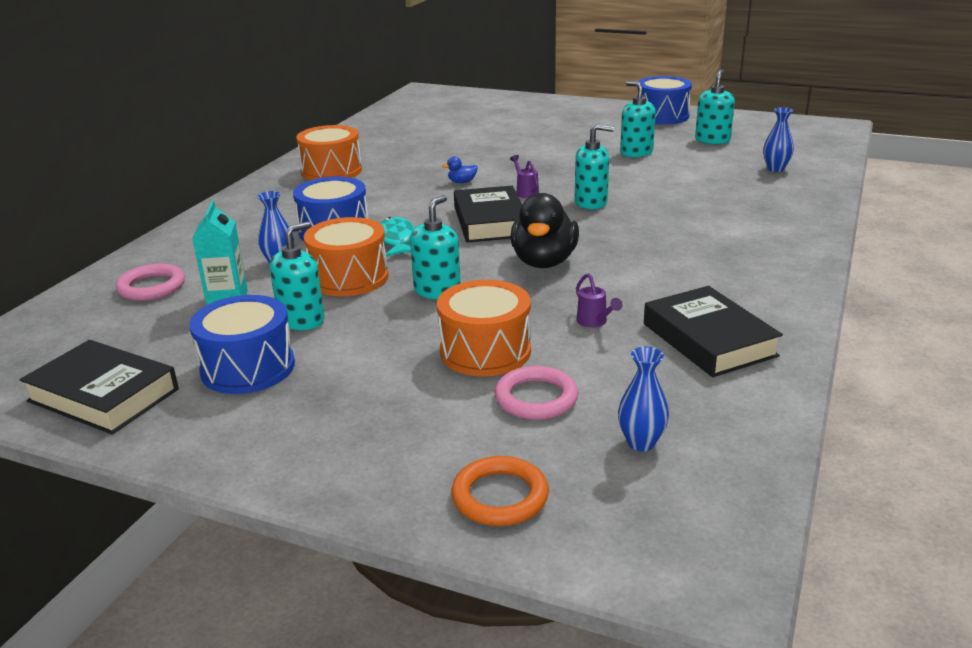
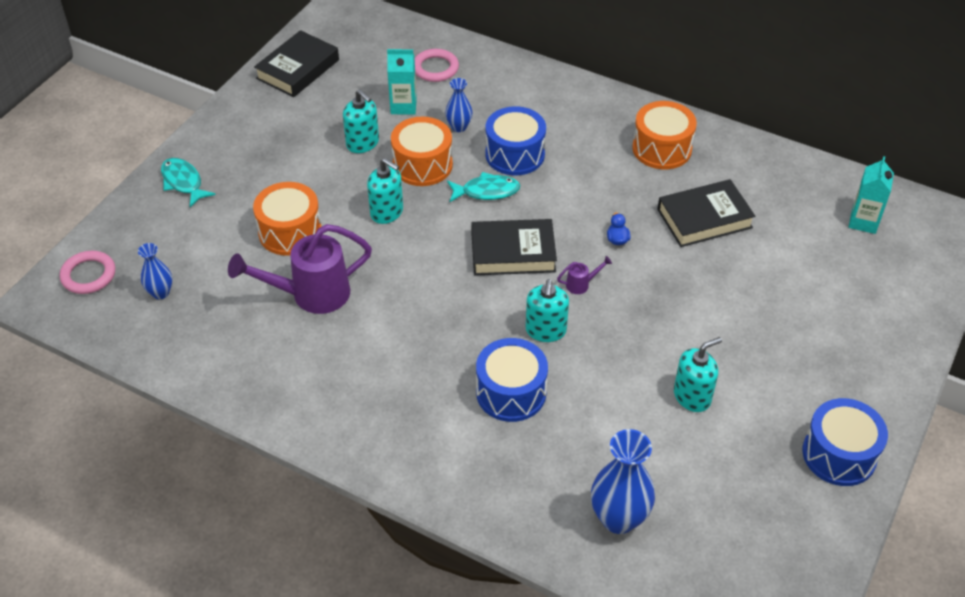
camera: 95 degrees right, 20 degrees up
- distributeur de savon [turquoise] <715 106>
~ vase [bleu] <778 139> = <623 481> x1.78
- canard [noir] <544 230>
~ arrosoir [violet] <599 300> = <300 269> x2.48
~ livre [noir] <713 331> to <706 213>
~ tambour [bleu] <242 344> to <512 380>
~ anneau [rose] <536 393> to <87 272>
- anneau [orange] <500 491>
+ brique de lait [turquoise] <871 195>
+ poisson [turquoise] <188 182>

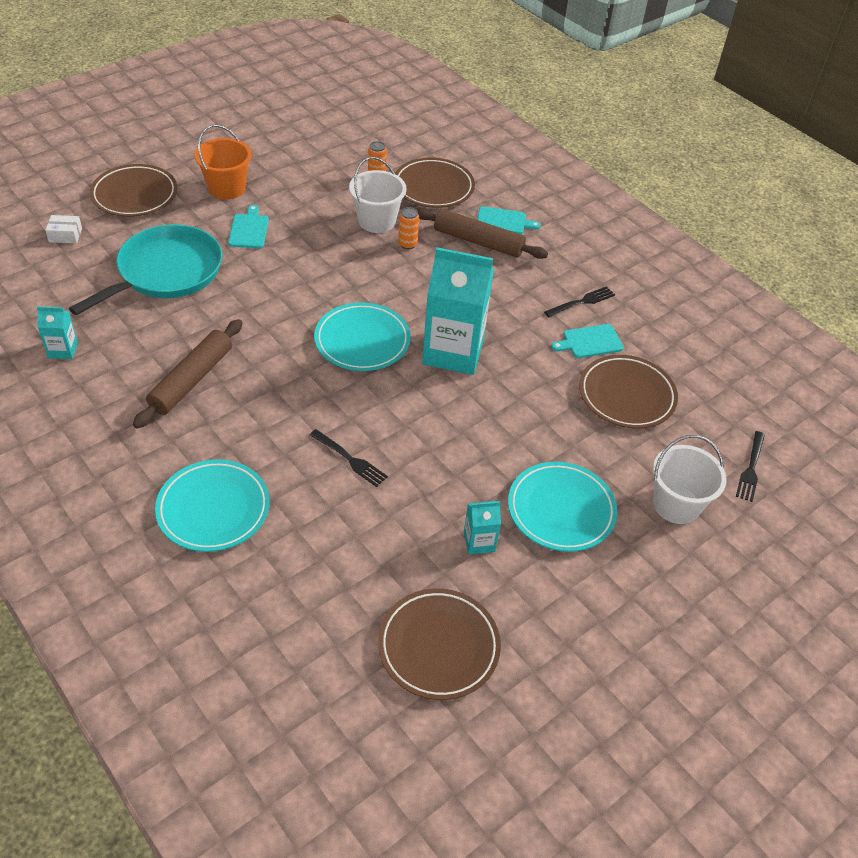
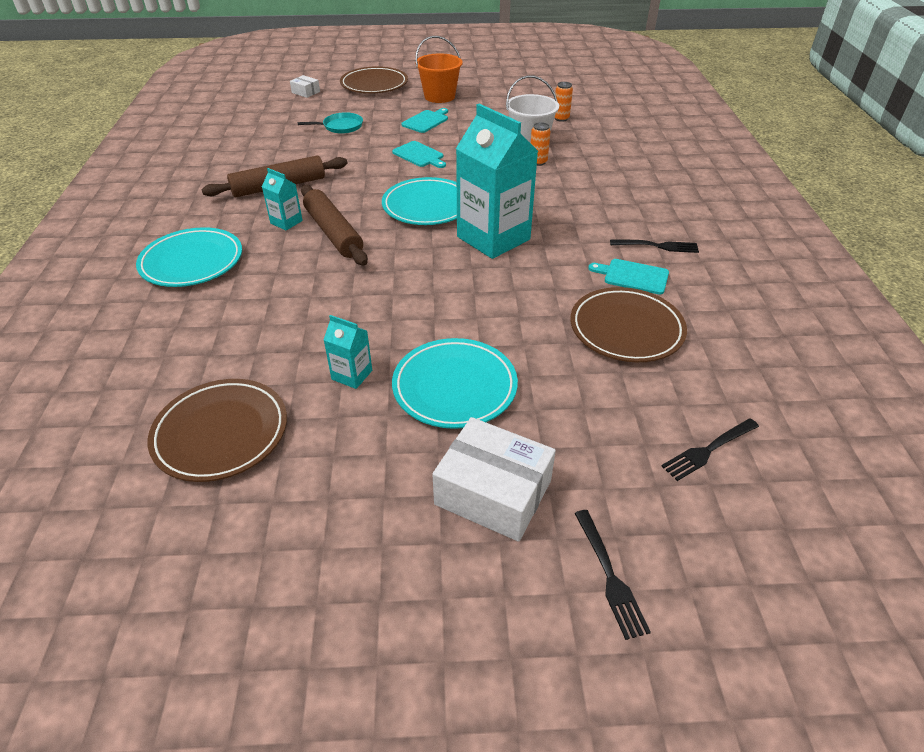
camera: 40 degrees right, 5 degrees down
- assiette [marron] <435 182>
~ planche à découper [turquoise] <509 220> to <419 154>
~ rouleau à pâtisserie [marron] <482 233> to <334 225>
~ poêle [turquoise] <145 269> = <330 123> x0.46
~ brique de lait [turquoise] <57 332> to <282 199>
~ fourchette [noir] <349 458> to <612 575>
- seau [blanc] <690 479>
+ boîte [blanc] <494 479>

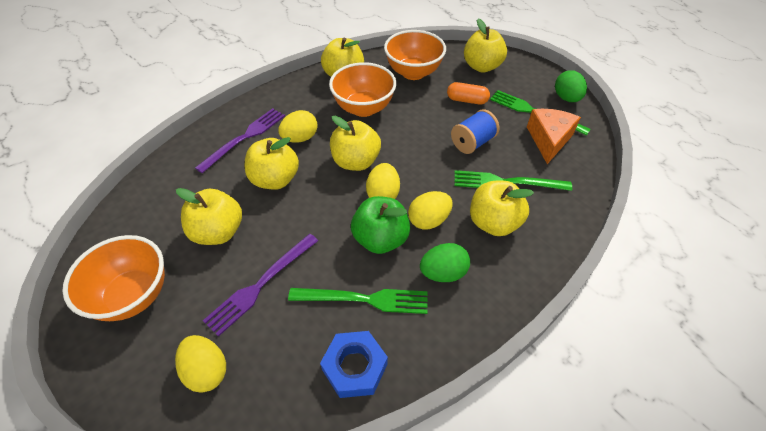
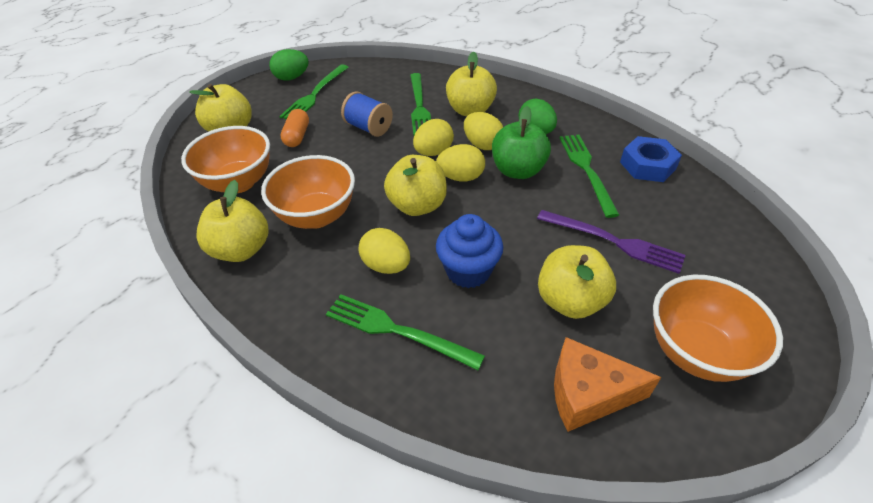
camera: 100 degrees left, 5 degrees down
~ fourchette [violet] <240 140> to fourchette [vert] <405 332>
~ fromage [orange] <554 136> to <607 384>
~ pomme [jaune] <272 163> to muffin [bleu] <469 251>
~ œuf [jaune] <200 364> to <433 137>

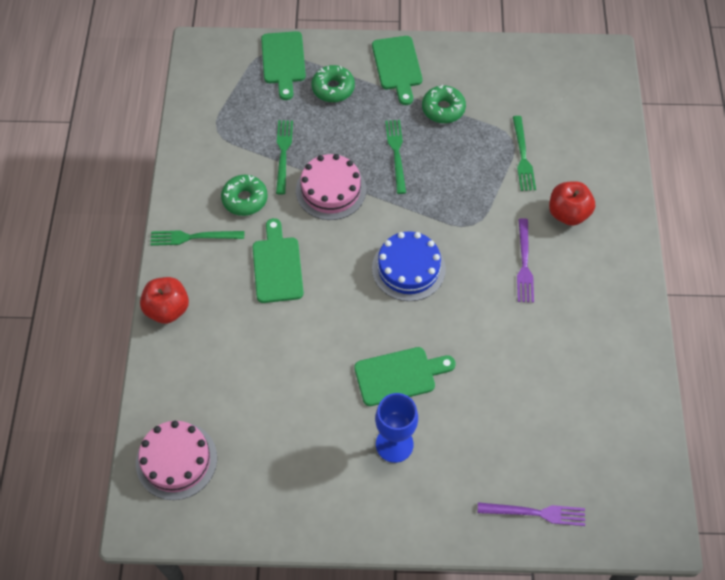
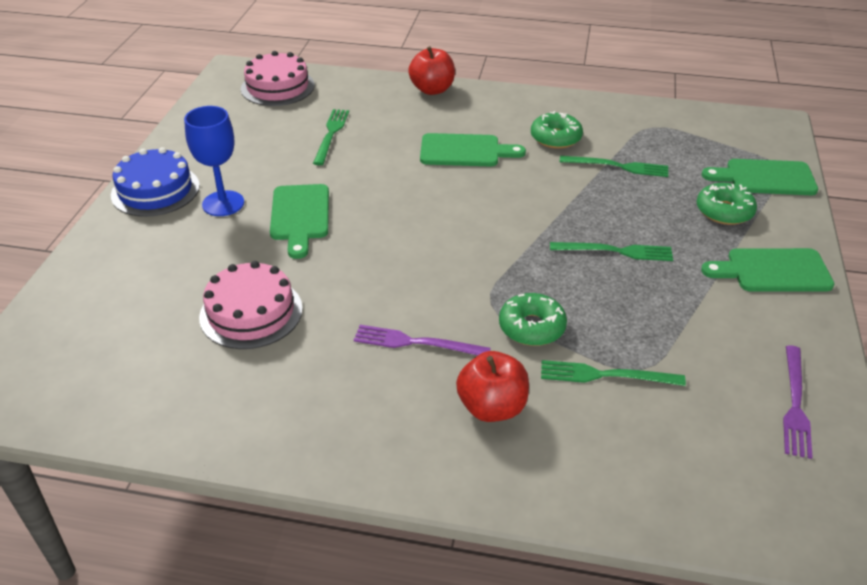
camera: 100 degrees right, 20 degrees down
~ beignet [vert] <444 104> to <533 319>
~ gâteau [rose] <331 187> to <251 305>
~ fourchette [vert] <197 238> to <331 137>
~ gâteau [bleu] <409 266> to <155 182>
~ fourchette [violet] <531 514> to <798 402>

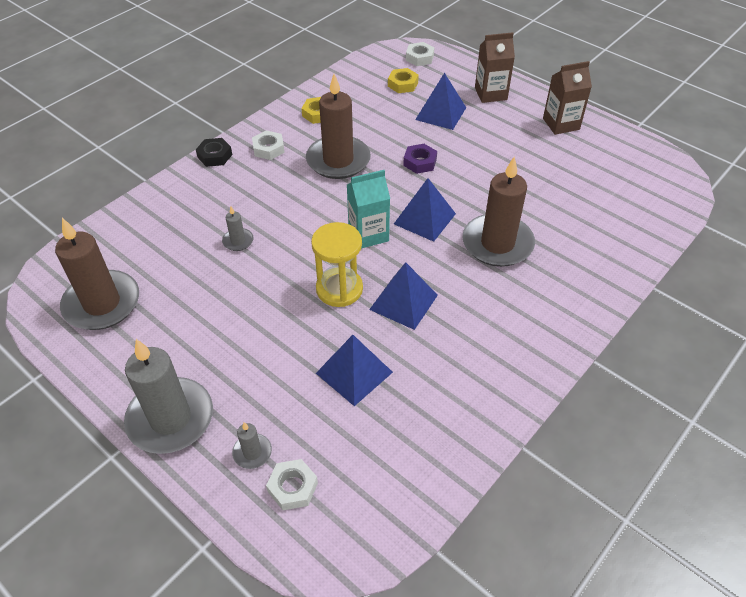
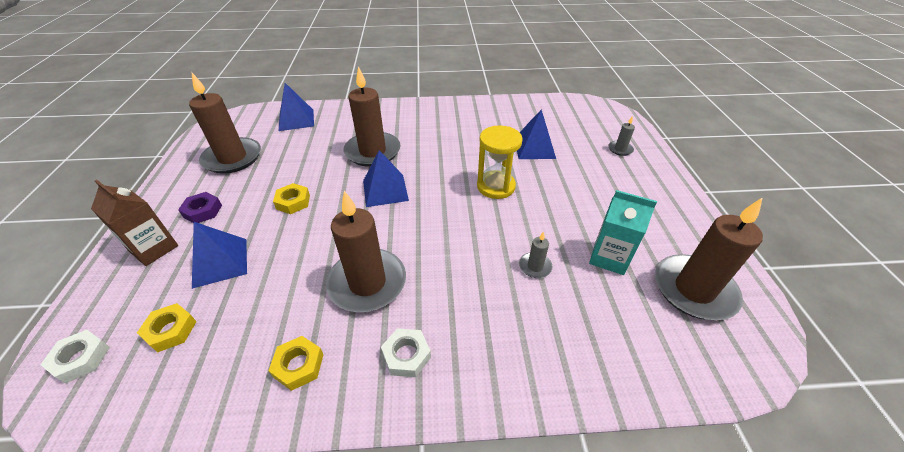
camera: 135 degrees left, 5 degrees down
- brique de lait [marron] <567 98>
- écrou [noir] <214 152>
~ écrou [violet] <420 159> to <200 207>
~ brique de lait [turquoise] <368 209> to <623 232>
~ pyramide [bleu] <403 296> to <296 107>
- bougie [gris] <168 396>
- écrou [blanc] <292 484>
+ bougie [marron] <225 123>
+ écrou [jaune] <291 198>

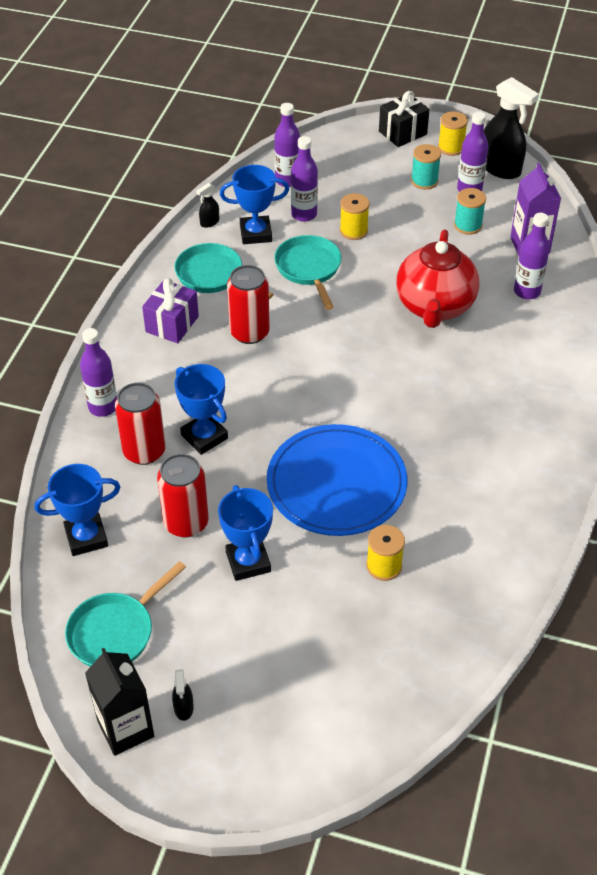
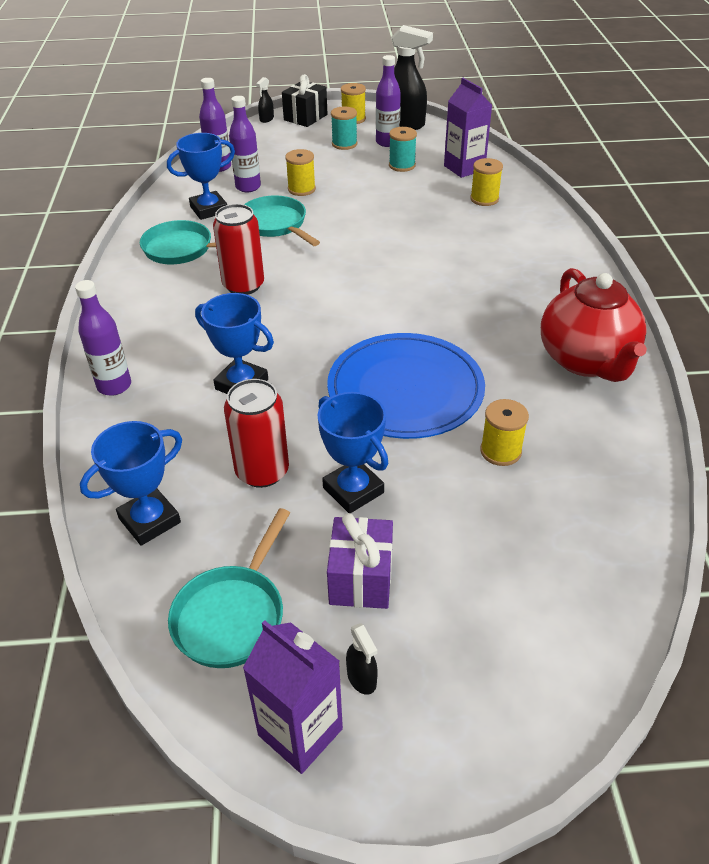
camera: 20 degrees left, 5 degrees down
~ vaporisateur [noir] <207 205> to <265 100>
~ bouteille [violet] <532 256> to bobine [jaune] <486 182>
~ théière [rouge] <437 278> to <594 325>
~ cadeau [violet] <170 310> to <360 561>
- canette [rouge] <140 423>
~ brique de lait [noir] <119 702> to brique de lait [violet] <293 697>

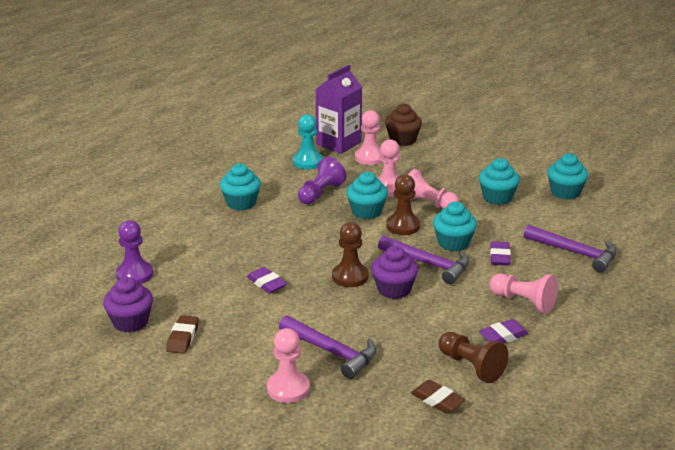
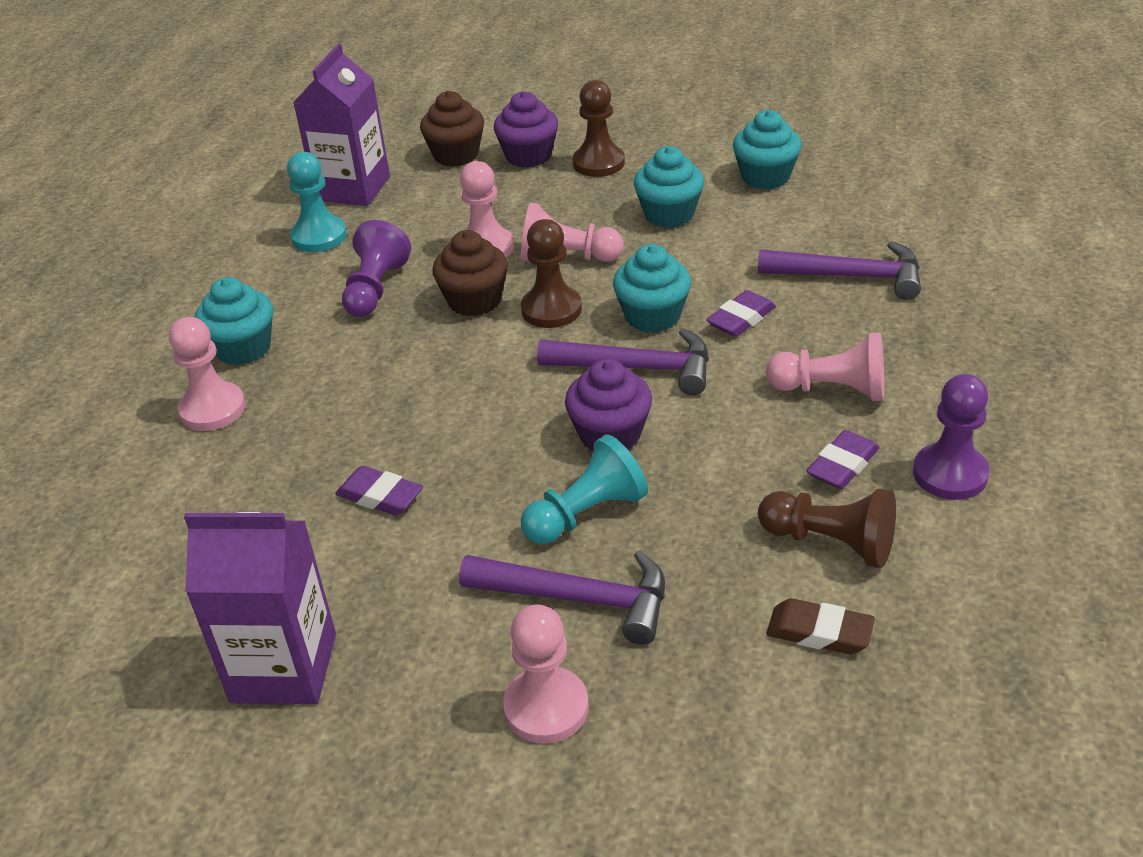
camera: 20 degrees left, 10 degrees up
~ pion [rose] <368 137> to <207 374>
~ muffin [turquoise] <367 195> to muffin [marron] <470 273>
~ pion [violet] <134 252> to <951 437>
~ pion [marron] <350 254> to <598 128>
~ gomme [violet] <500 253> = <741 313> 60 degrees clockwise
~ muffin [violet] <128 305> to <526 129>
~ gomme [marron] <182 334> to brique de lait [violet] <260 608>
+ pion [turquoise] <584 489>

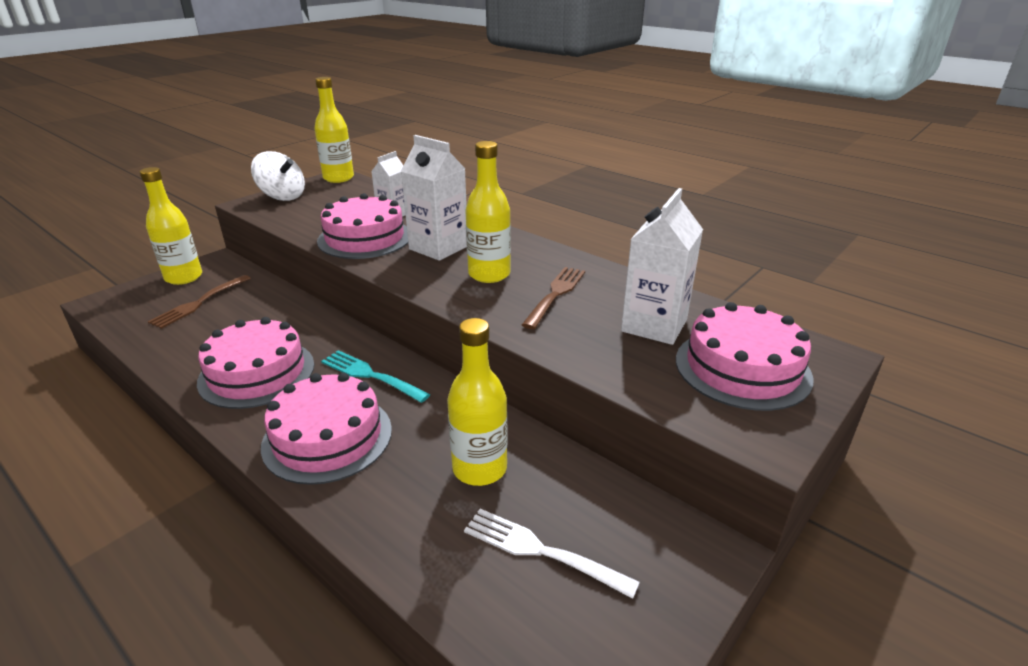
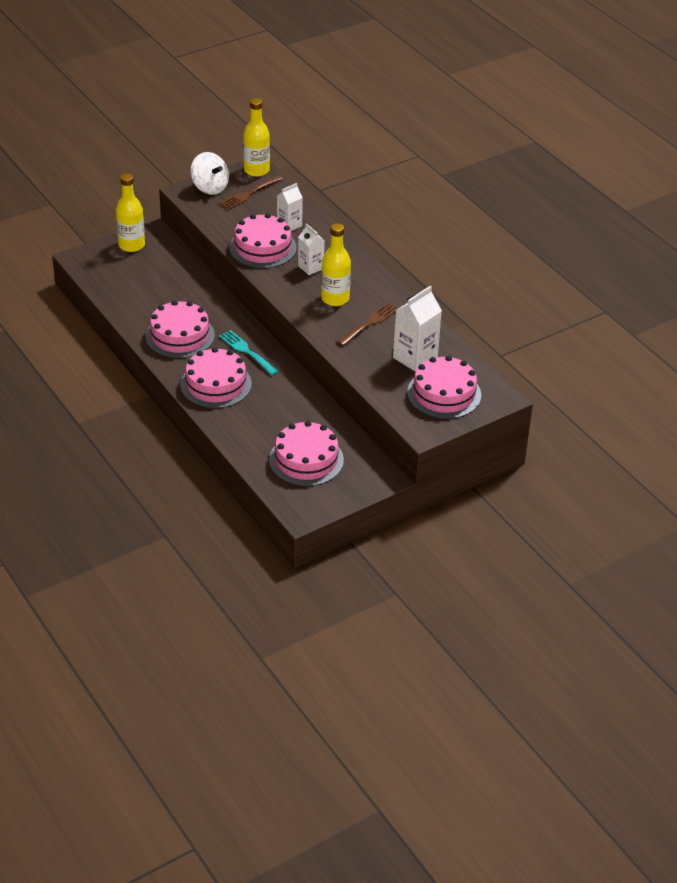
camera: 15 degrees right, 10 degrees up
~ brique de lait [blanc] <434 198> = <311 249> x0.62
~ fourchette [marron] <199 302> to <251 192>
- bouteille [jaune] <477 402>
~ fourchette [blanc] <552 554> to gâteau [rose] <306 453>

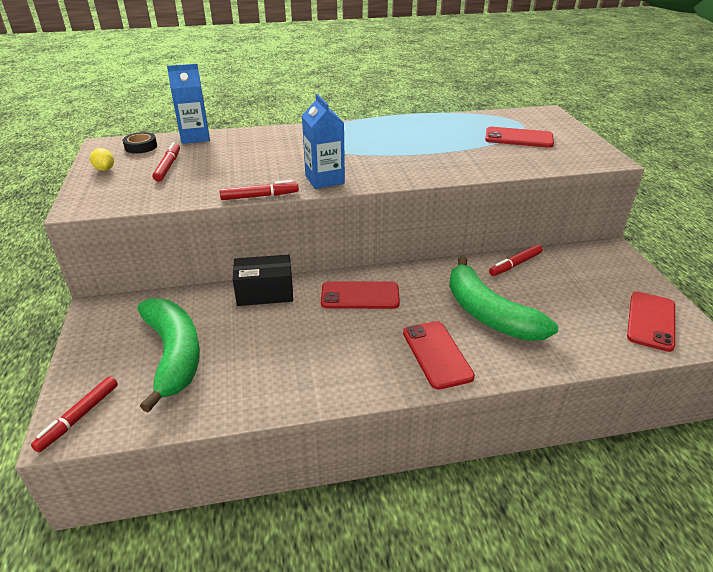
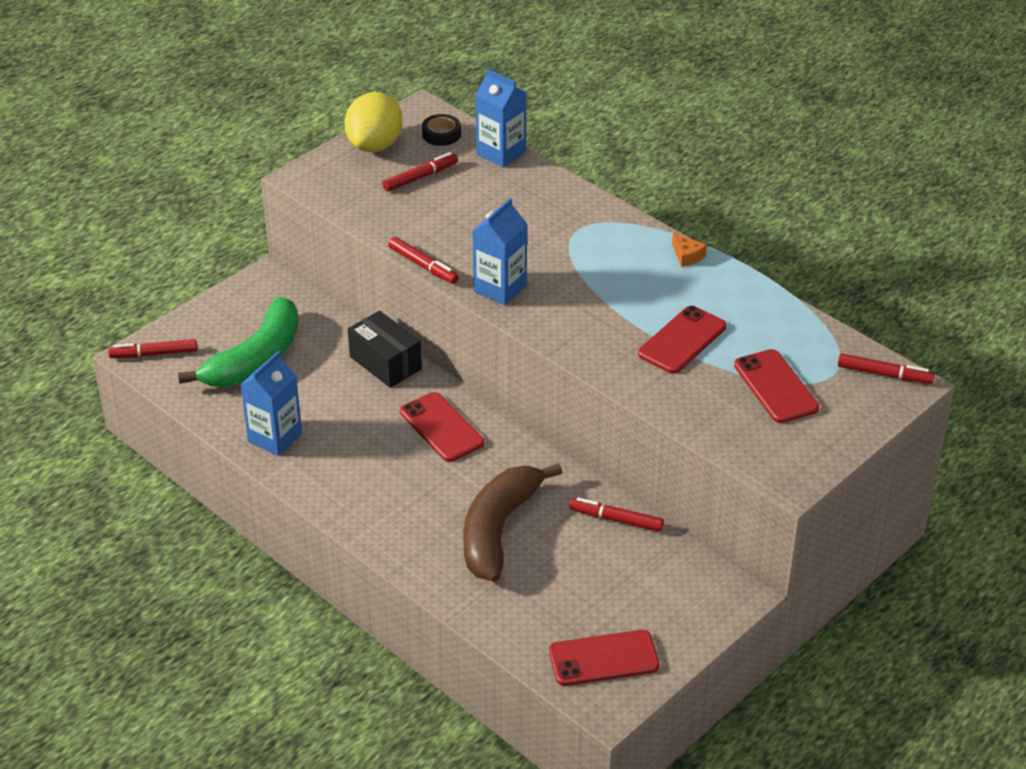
camera: 55 degrees right, 5 degrees up
~ citron [jaune] <102 159> = <374 122> x2.23
~ banane [vert] <503 298> to banane [marron] <512 522>
~ téléphone [rouge] <439 355> to <682 340>
+ fromage [orange] <689 249>
+ brique de lait [bleu] <271 403>
+ feutre [rouge] <886 368>

